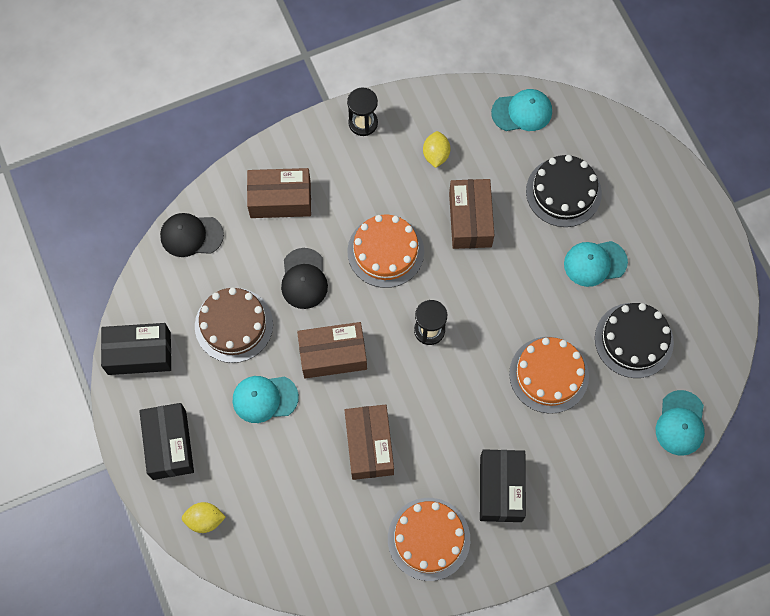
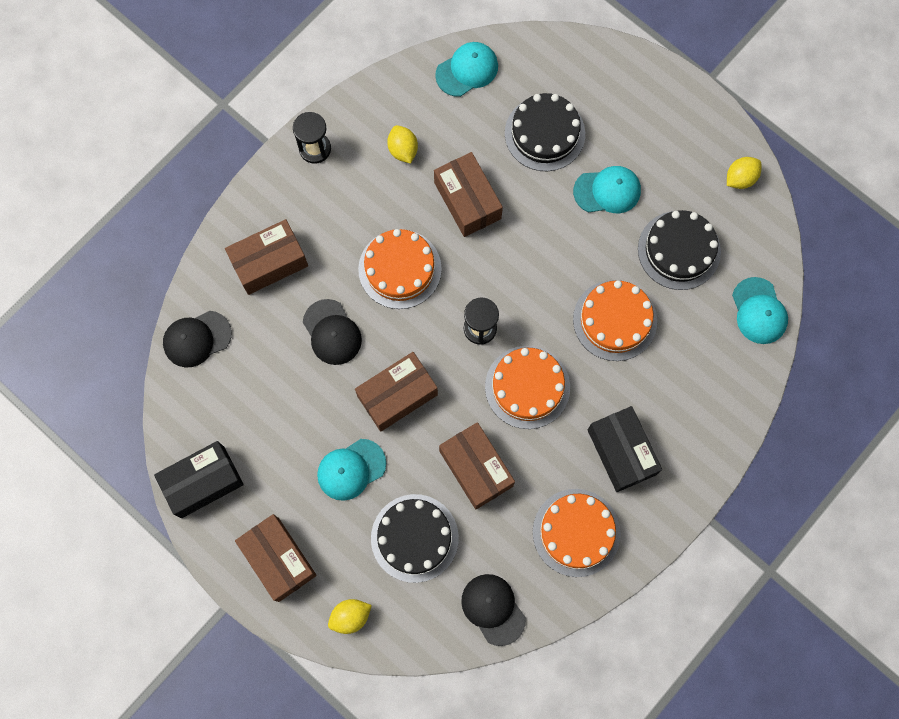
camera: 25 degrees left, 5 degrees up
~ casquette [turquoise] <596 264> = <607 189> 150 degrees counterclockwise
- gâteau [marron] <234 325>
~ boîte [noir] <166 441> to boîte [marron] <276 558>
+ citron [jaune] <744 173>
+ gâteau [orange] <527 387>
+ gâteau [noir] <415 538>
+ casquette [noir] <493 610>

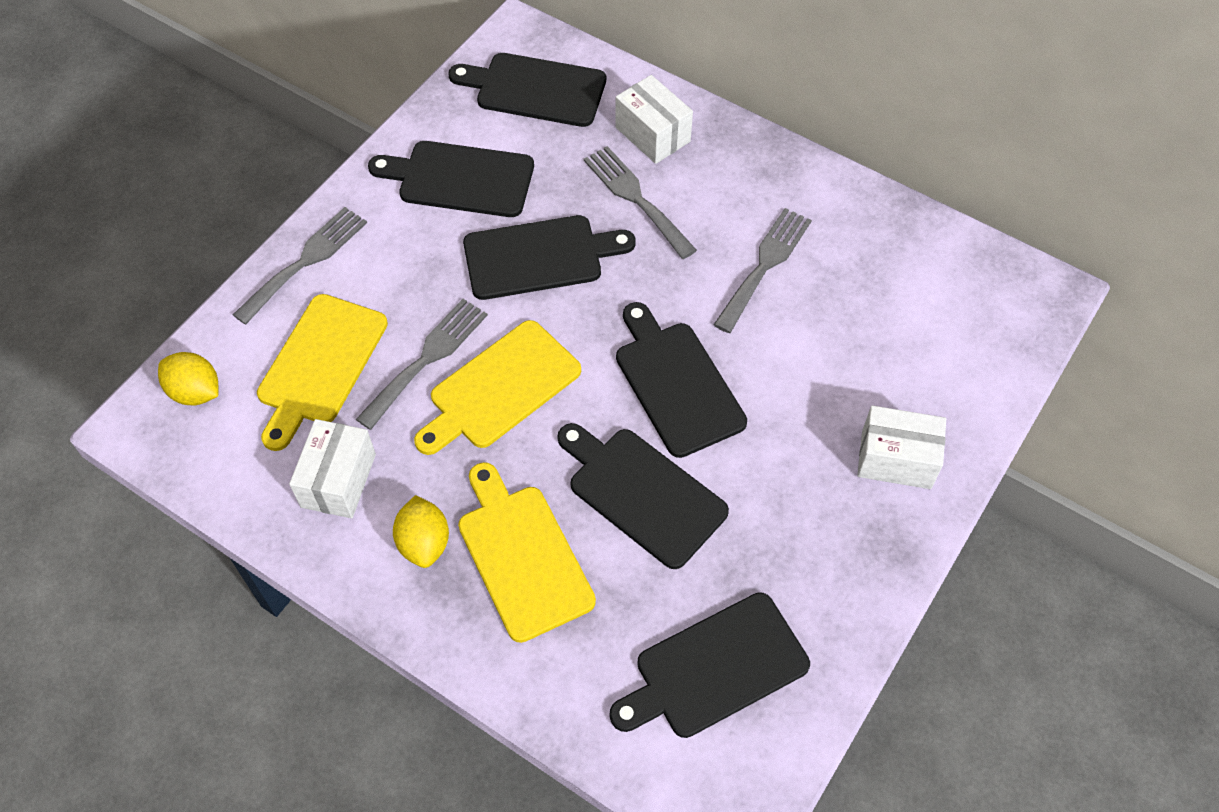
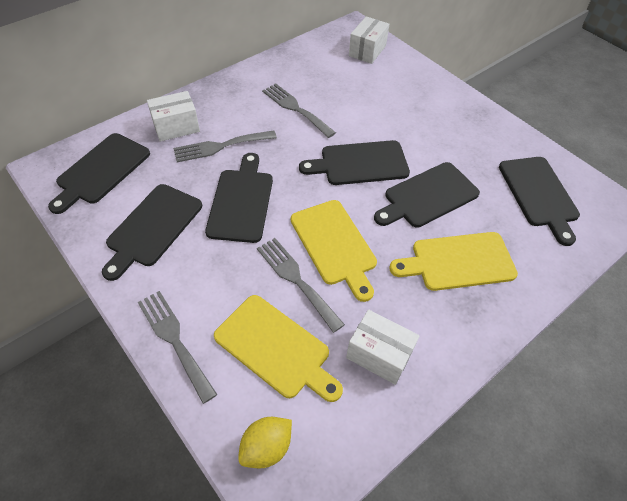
camera: 75 degrees left, 5 degrees down
~ boîte [blanc] <901 447> to <369 40>
- citron [jaune] <421 531>

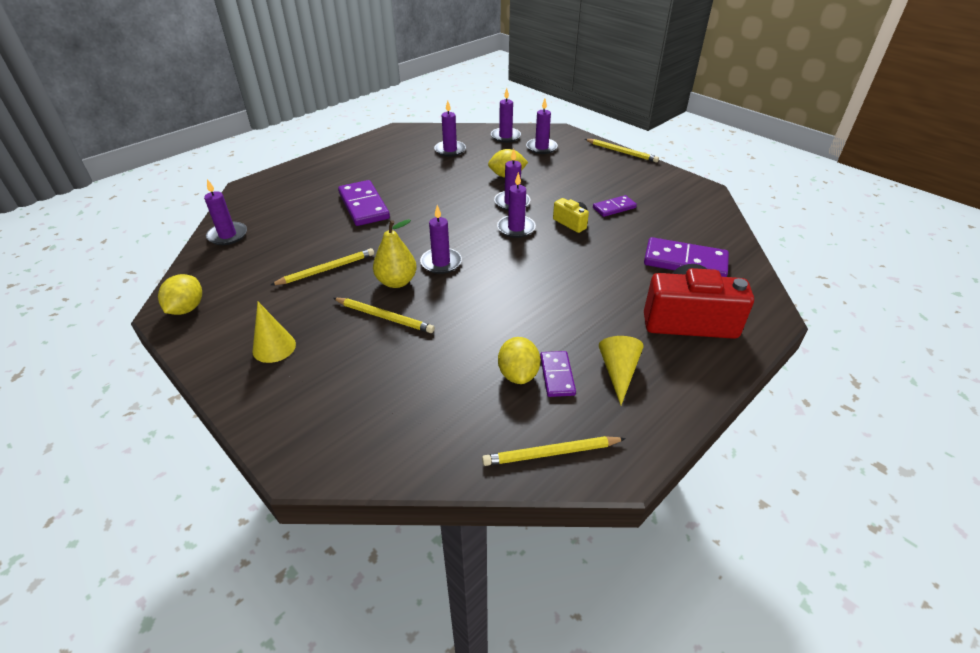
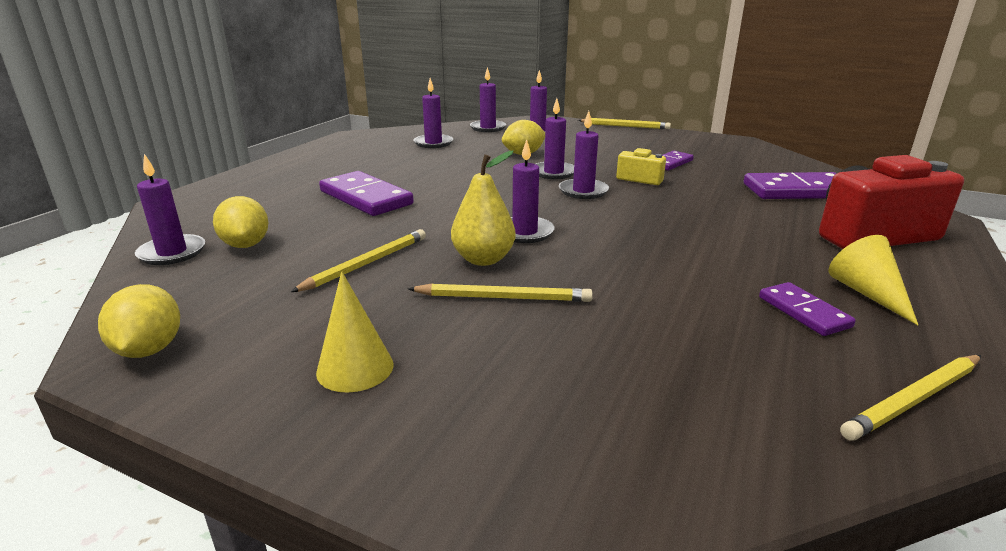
camera: 20 degrees left, 15 degrees down
~ citron [jaune] <519 360> to <240 222>

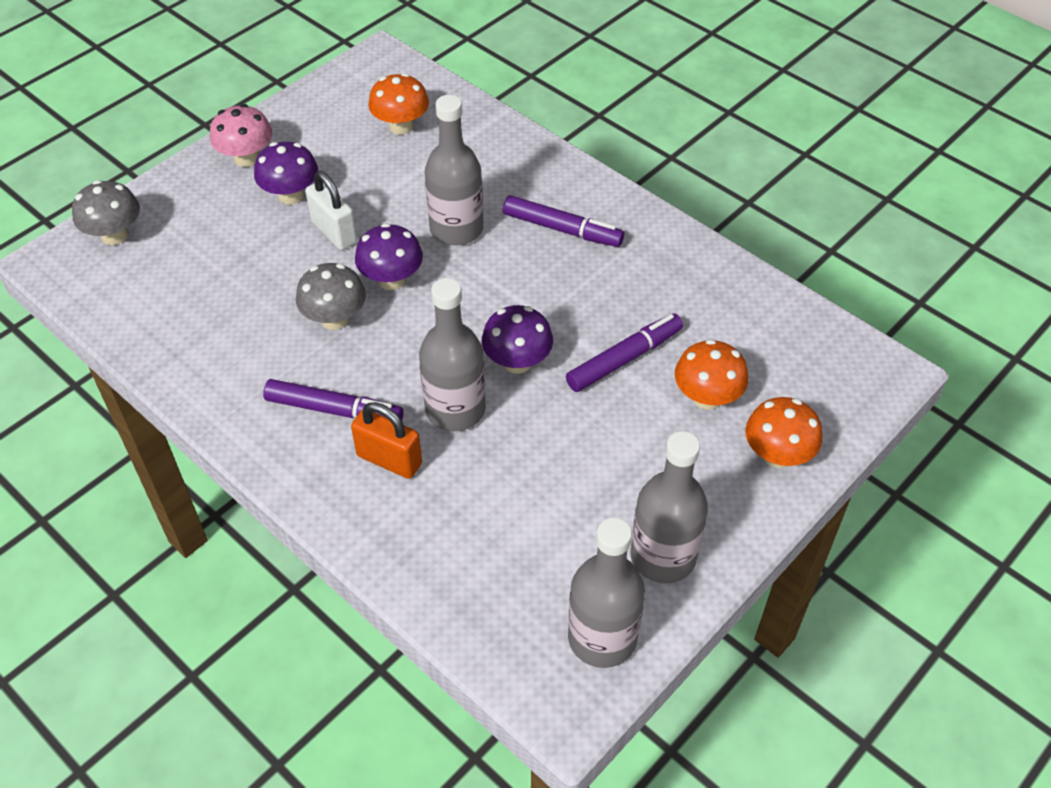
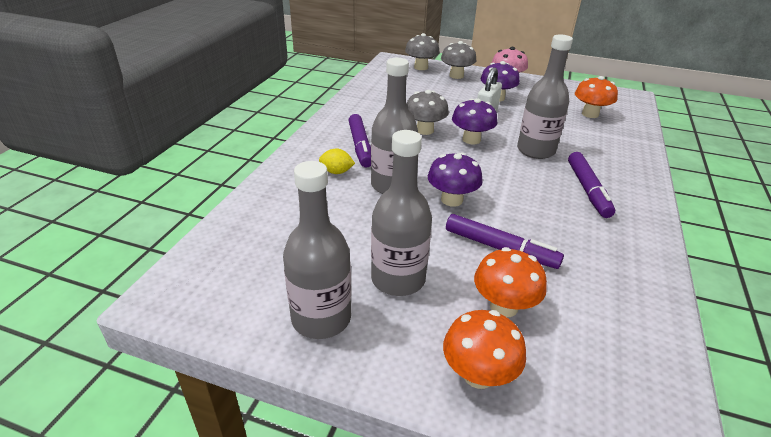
camera: 65 degrees right, 15 degrees down
~ cadenas [orange] <386 440> to citron [jaune] <337 161>
~ bouteille [gris] <606 593> to <401 213>
+ champignon [gris] <458 60>

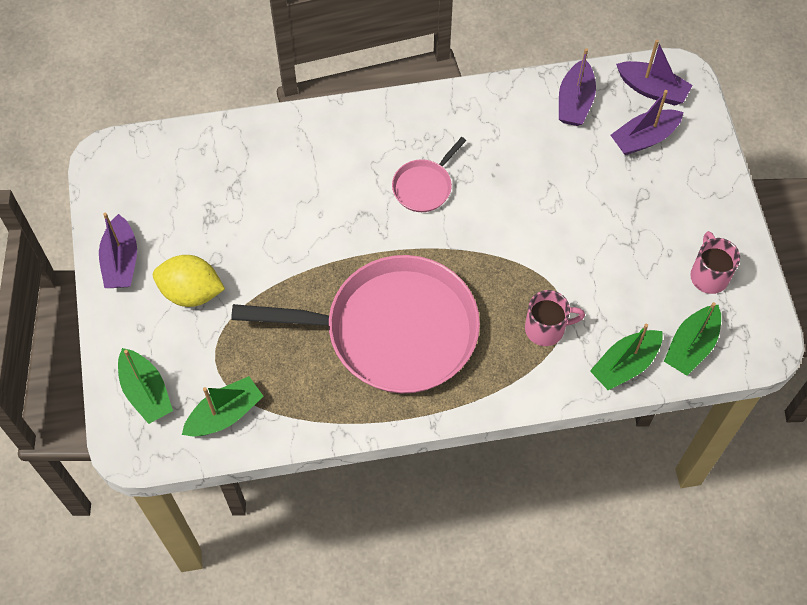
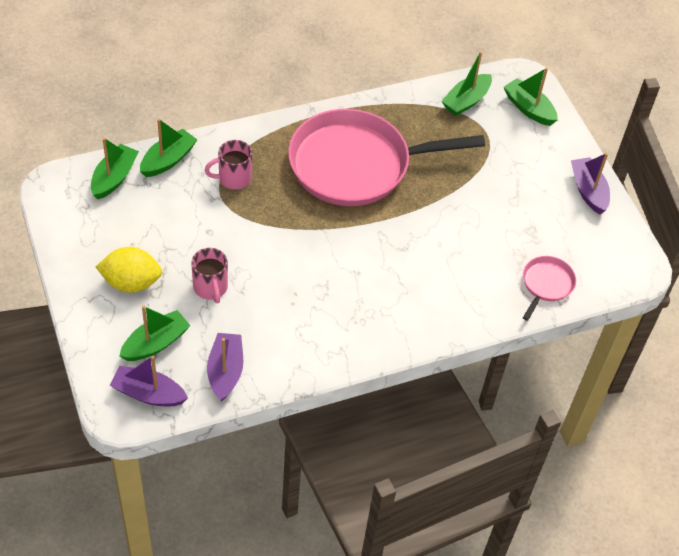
camera: 165 degrees right, 10 degrees down
~ bateau [violet] <647 122> to bateau [vert] <155 333>
~ poêle [rose] <429 174> to <549 288>
~ tasse [rose] <715 262> to <209 275>
~ citron [jaune] <189 281> to <129 270>

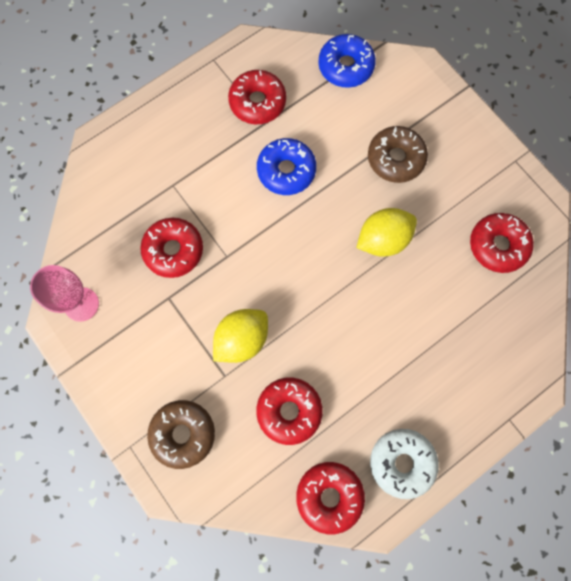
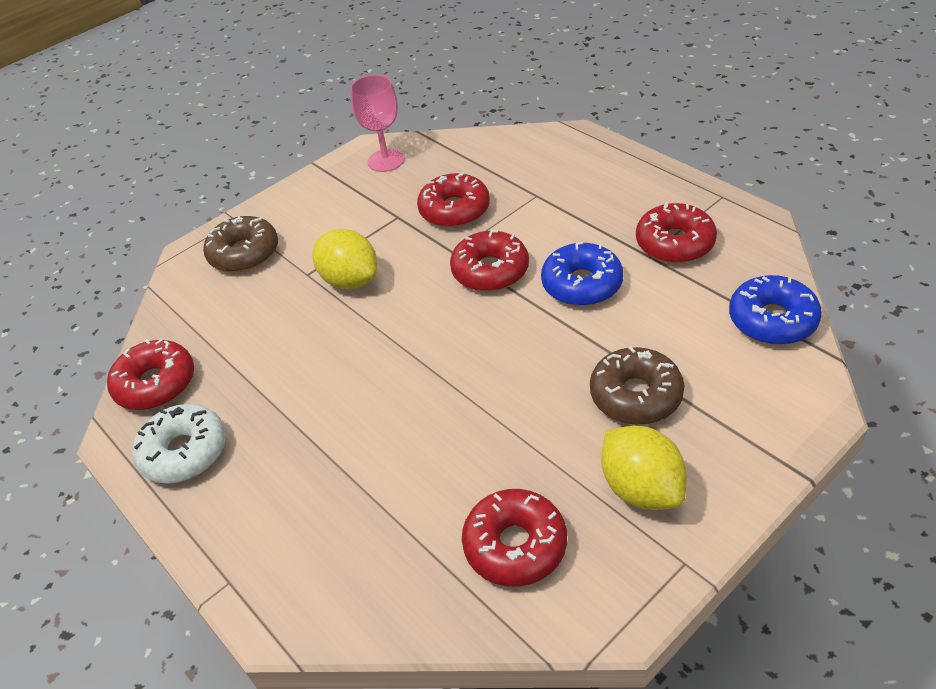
camera: 90 degrees right, 30 degrees down
~ citron [jaune] <386 232> to <644 468>
~ beignet [rouge] <289 411> to <489 260>

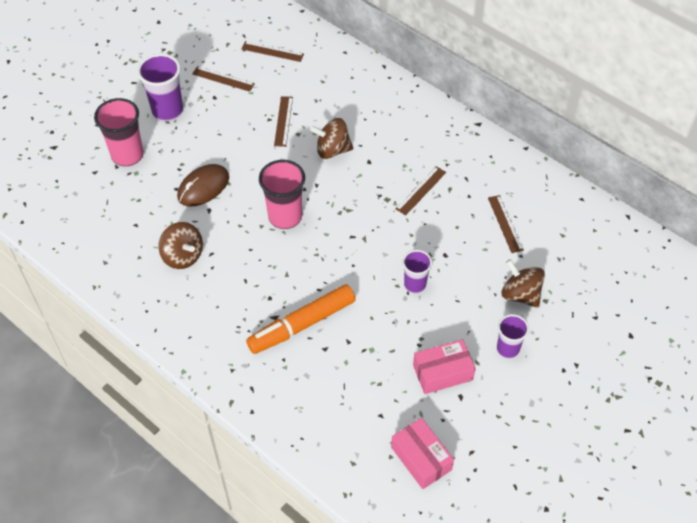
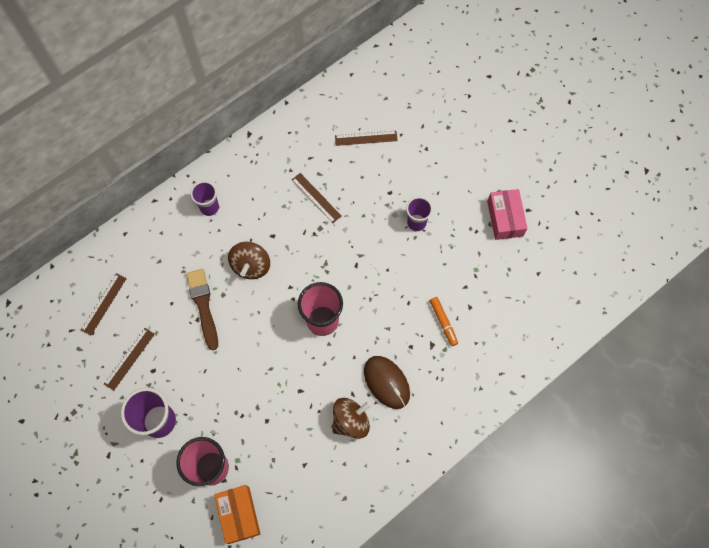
camera: 80 degrees left, 15 degrees up
~ règle [marron] <283 121> to pinceau [marron] <202 310>
~ souris [marron] <203 185> to <387 382>
- toupie [marron] <523 283>
~ feutre [orange] <301 319> = <444 321> x0.50
~ gobelet [violet] <513 336> to <204 198>
- boîte [rose] <422 453>
+ boîte [orange] <237 514>

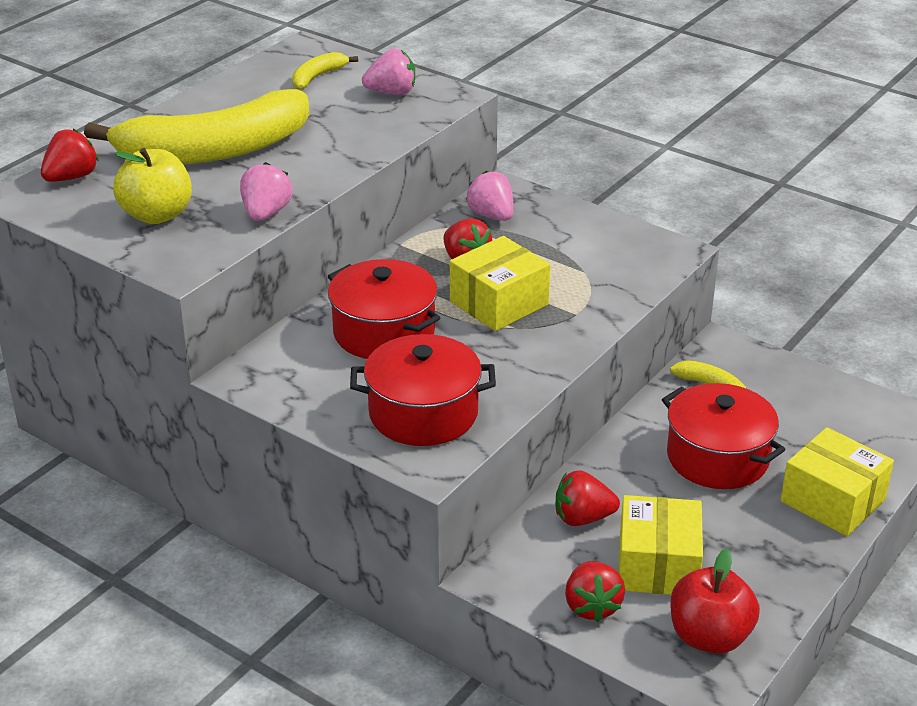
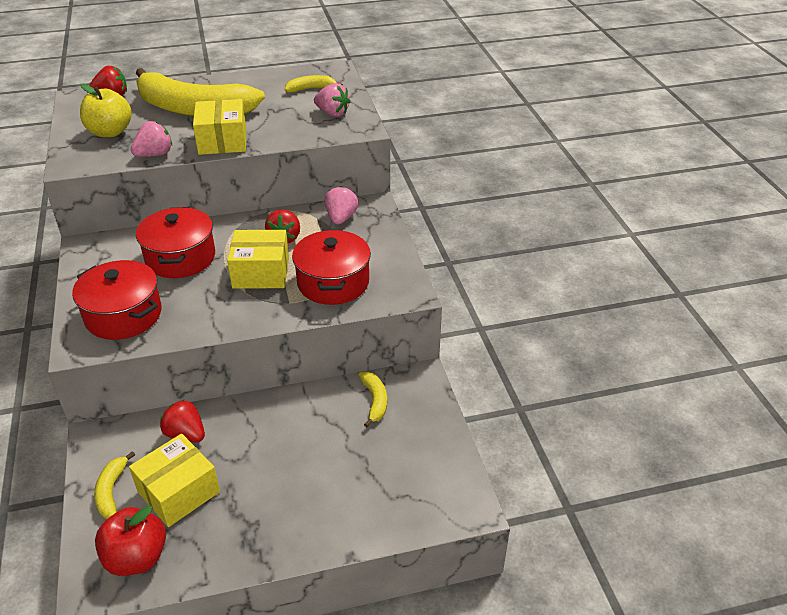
camera: 40 degrees right, 5 degrees up
~ marmite [rouge] <724 436> to <331 267>
~ boîte [jaune] <837 481> to <219 127>
~ fraise [rouge] <595 591> to banane [jaune] <114 485>

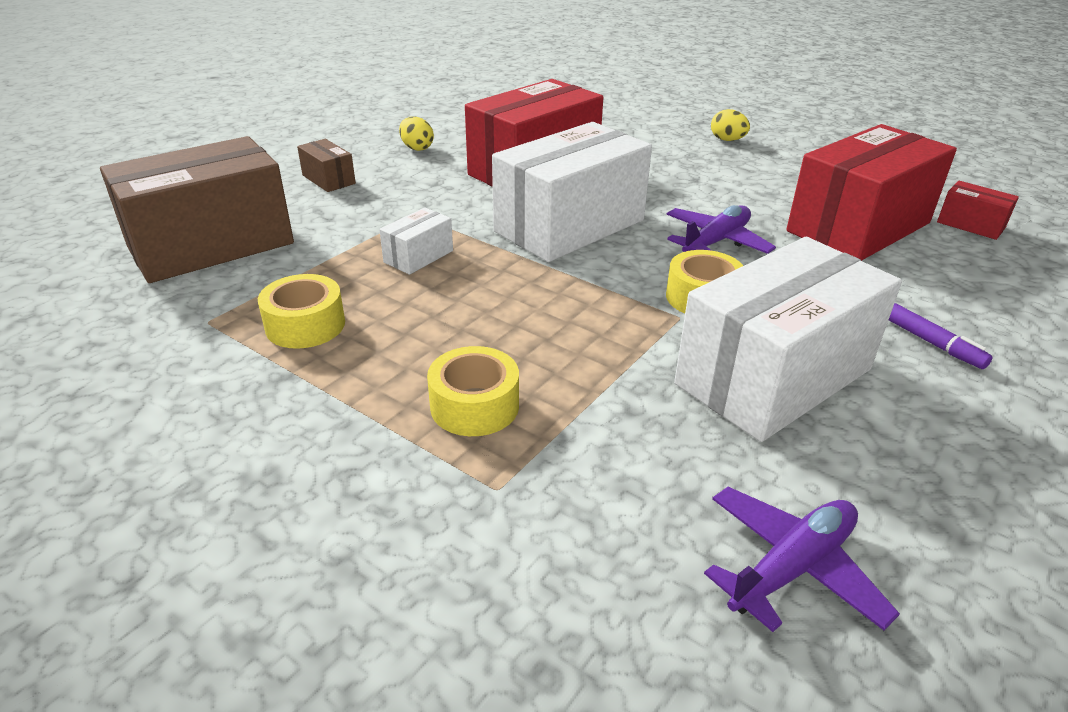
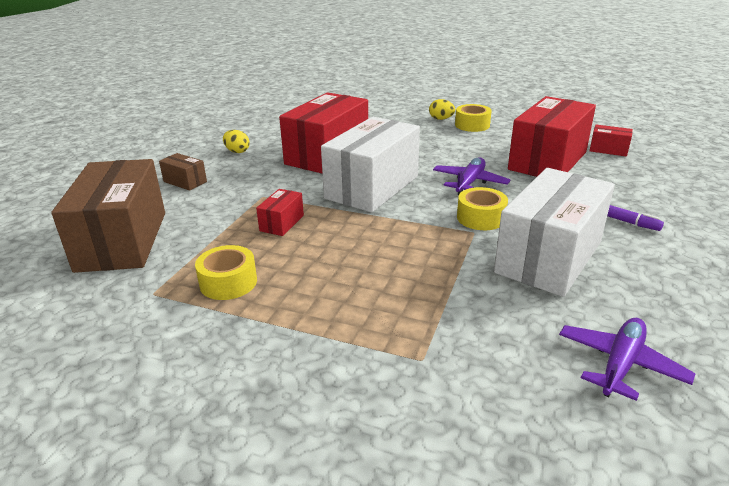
camera: 15 degrees left, 5 degrees down
~ boîte [marron] <197 209> = <108 216> 45 degrees counterclockwise
~ boîte [blanc] <416 241> to boîte [rouge] <280 212>
~ ruban adhésif [jaune] <473 391> to <473 118>

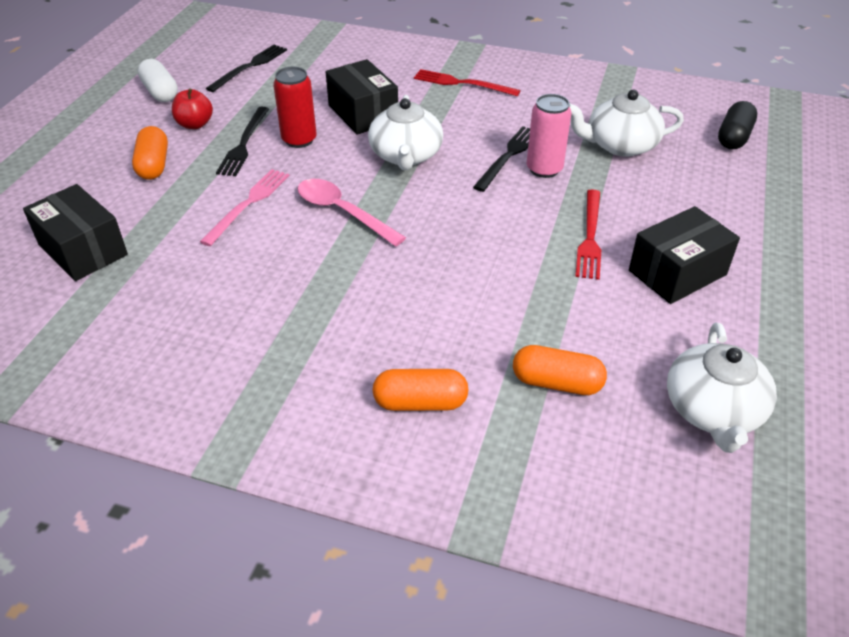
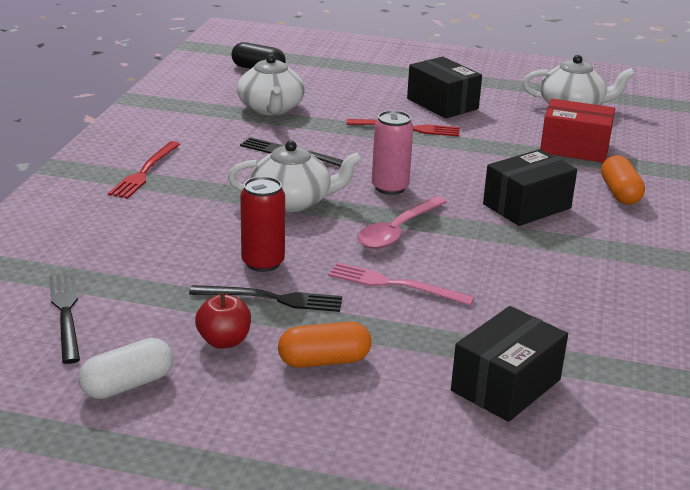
camera: 95 degrees left, 15 degrees down
~ fourchette [noir] <246 68> = <64 318> 45 degrees clockwise
~ boîte [noir] <362 97> to <530 187>
~ canette [rose] <549 136> to <392 152>
~ gélule [orange] <560 370> to boîte [rouge] <577 131>

